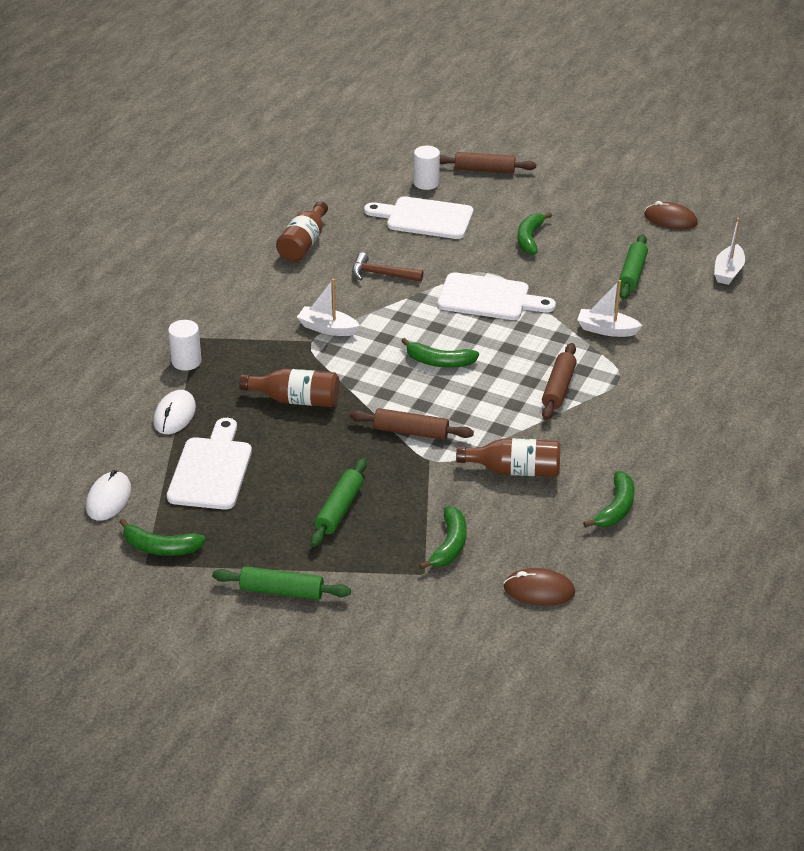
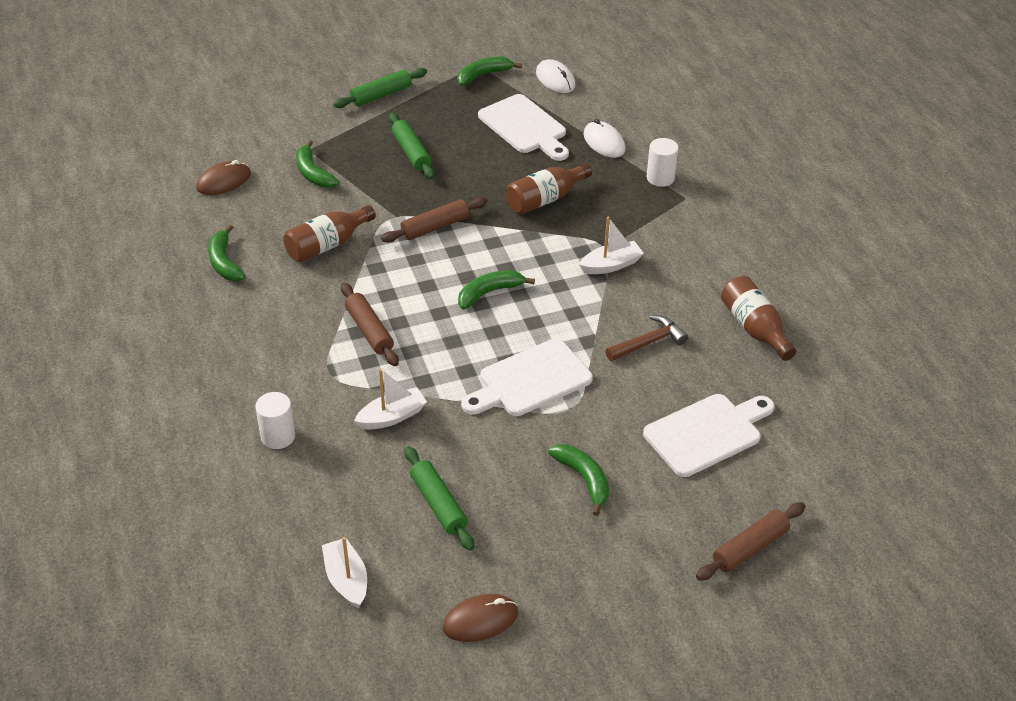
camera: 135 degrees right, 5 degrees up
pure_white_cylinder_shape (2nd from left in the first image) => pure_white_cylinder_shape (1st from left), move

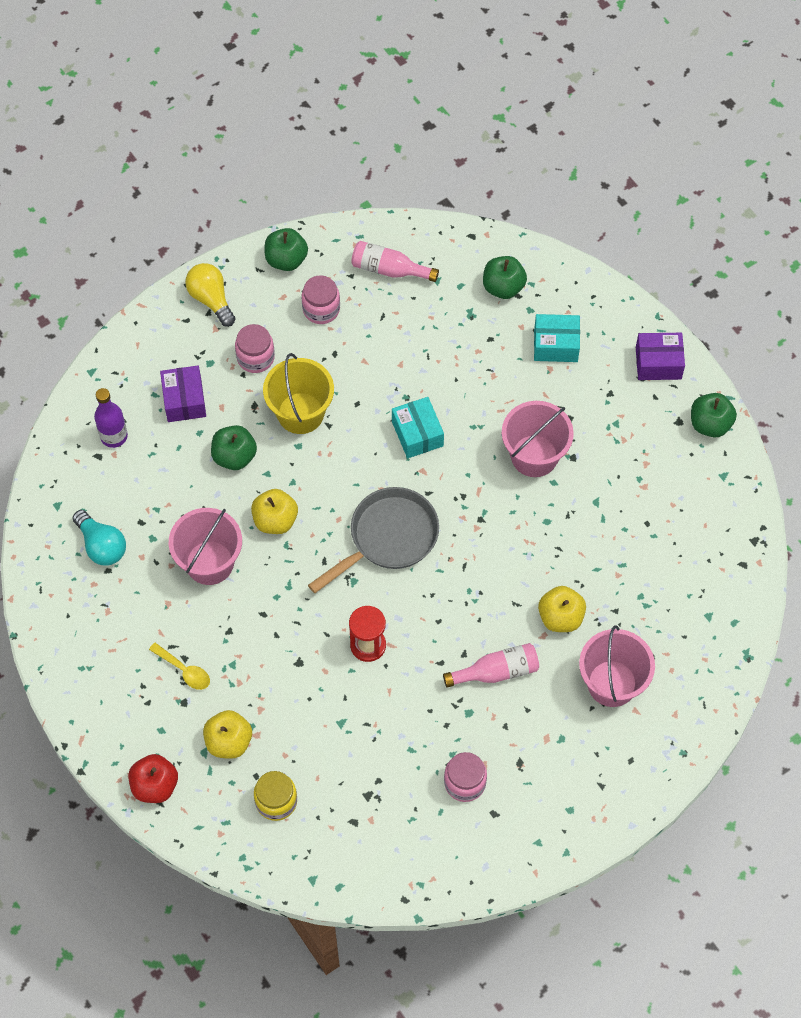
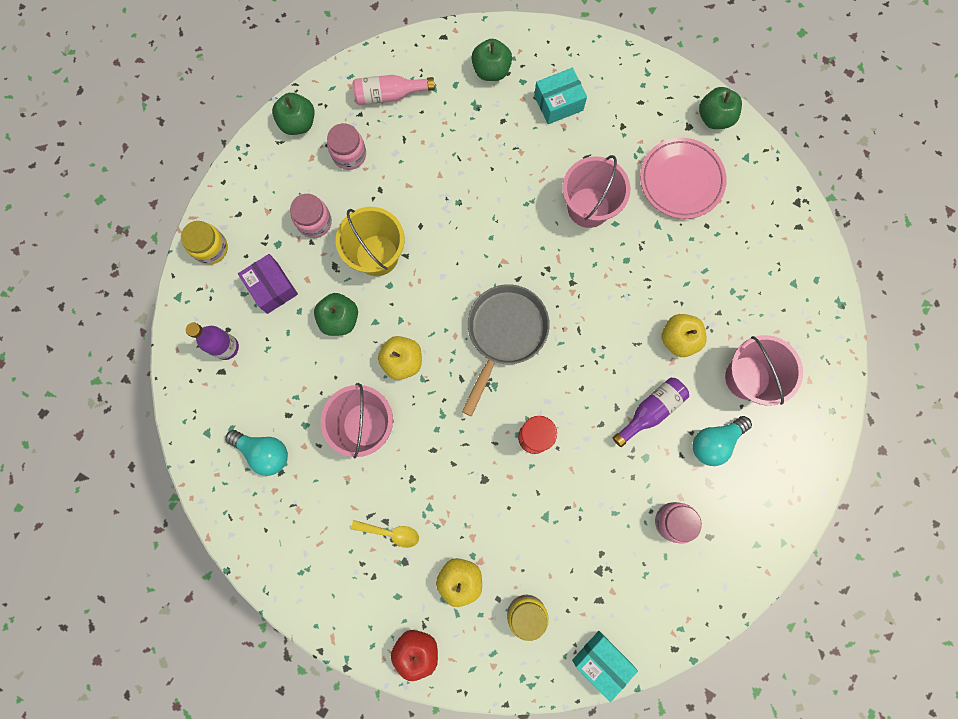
camera: 25 degrees left, 15 degrees up
yellow_bulb => nothing
violet_package (2nd from left) => nothing
teal_package (1st from left in the first image) => teal_package (2nd from left), move
pink_bottle (2nd from left) => violet_bottle (2nd from left)
nothing => pink_plate
nothing => yellow_jar (1st from left)
nothing => teal_bulb (2nd from left)

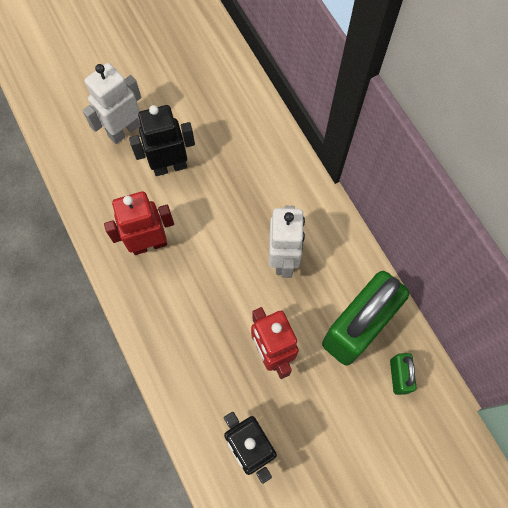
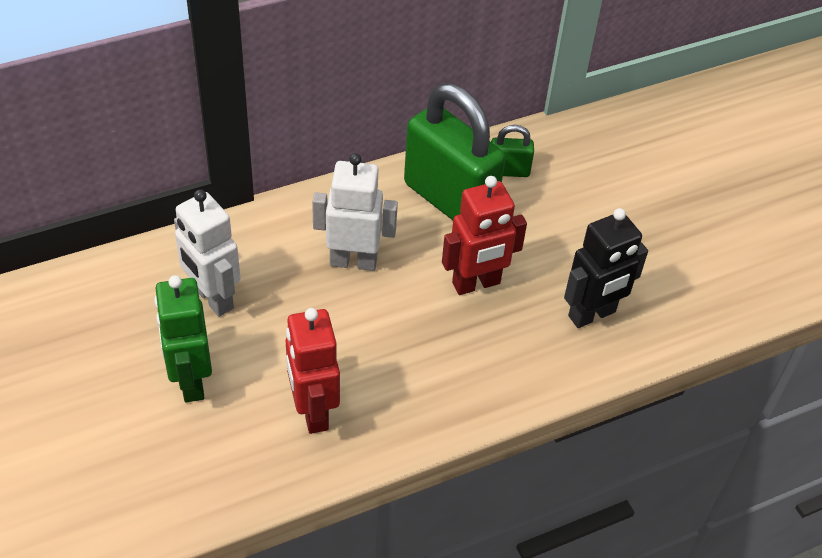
camera: 90 degrees left, 20 degrees down
pure_white_robot (1st from left), move
ebony_robot (1st from left) => leaf-green_robot

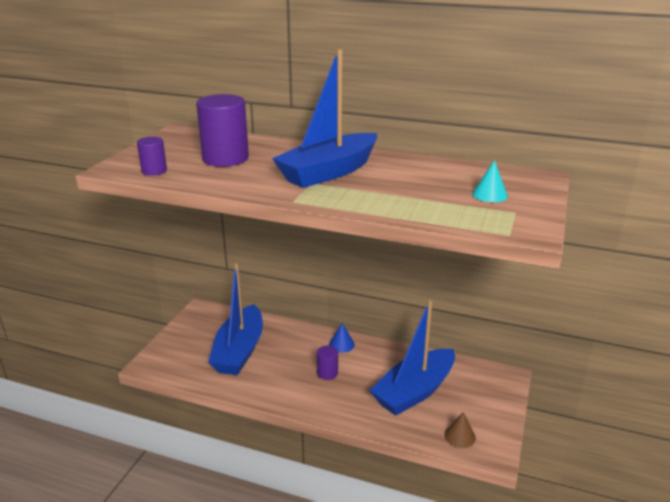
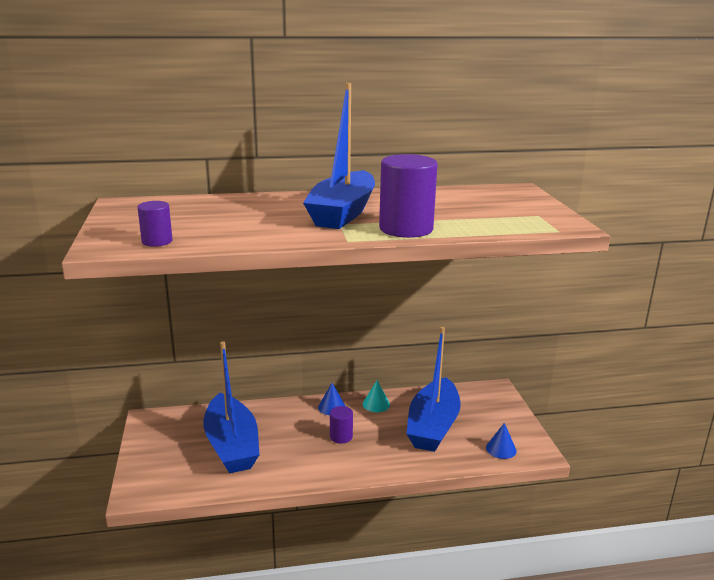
camera: 30 degrees left, 5 degrees down
violet_cylinder_shape (2nd from left in the first image) => violet_cylinder_shape (3rd from left), move
teal_cone_shape, move
brown_cone_shape => blue_cone_shape (2nd from left)

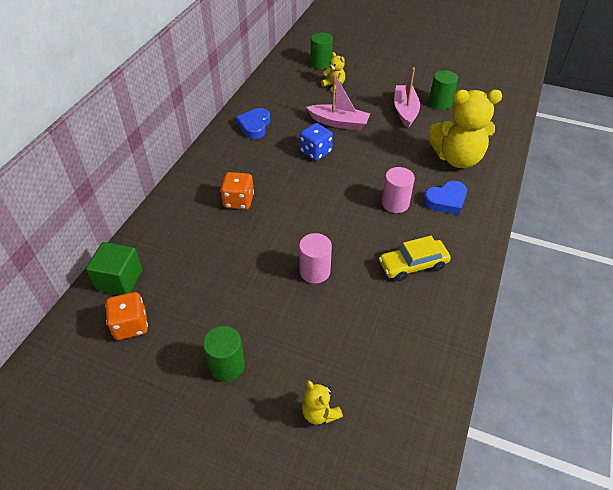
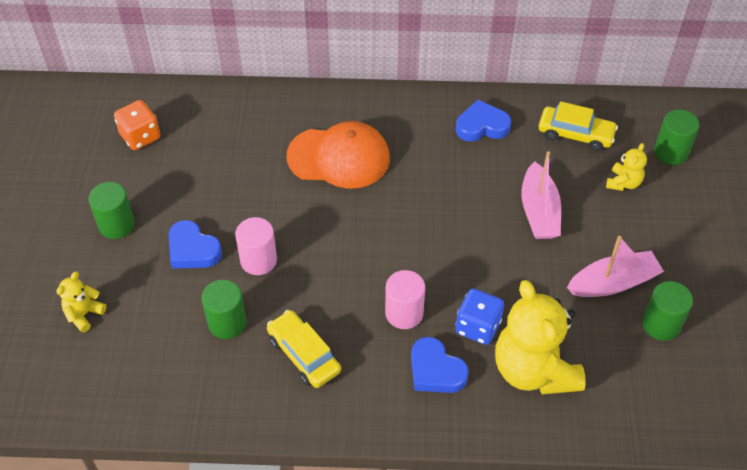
camera: 70 degrees right, 5 degrees up
blue_game_die, move
orange_game_die (2nd from left) => orange_baseball_cap
leaf-green_block => nothing
nothing => yellow_automobile (2nd from left)
nothing => blue_heart_shape (1st from left)
nothing => leaf-green_cylinder_shape (2nd from left)

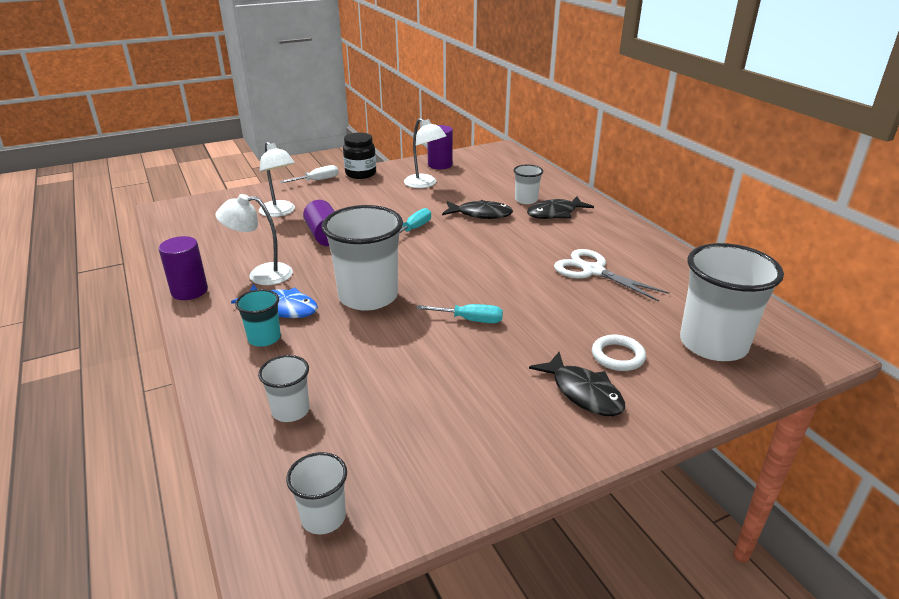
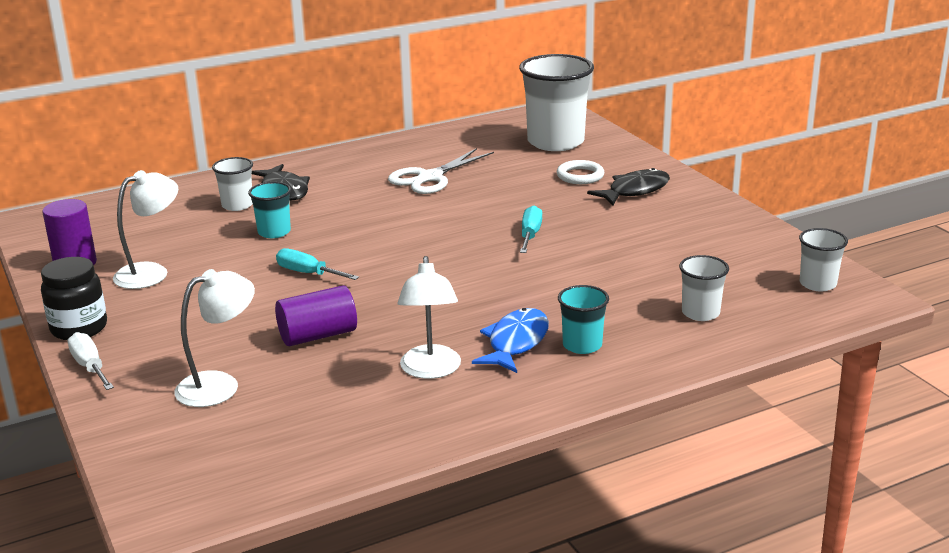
camera: 90 degrees left, 5 degrees down
ebony_fish_figure (1st from left) => teal_beaker (1st from left)
pure_white_beaker (3rd from left) => nothing
violet_cylinder_shape (1st from left) => nothing

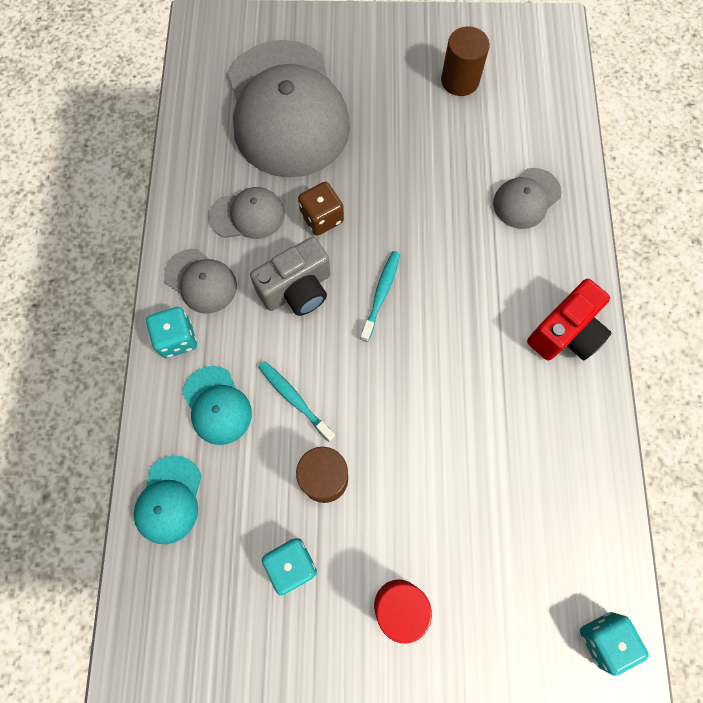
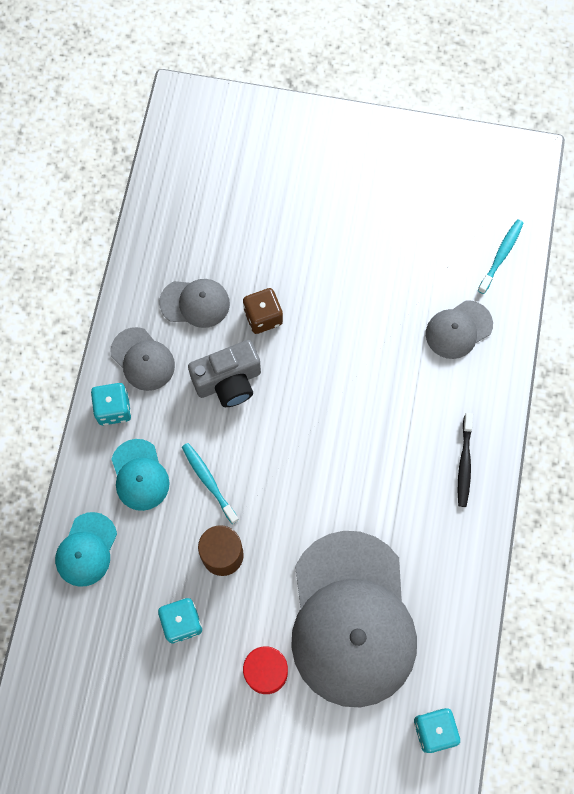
camera: 10 degrees right, 0 degrees up
brown_cylinder_shape (2nd from left) => nothing
grey_baseball_cap (3rd from left), move
teal_toothbrush (2nd from left), move
crimson_photo_camera => ebony_toothbrush

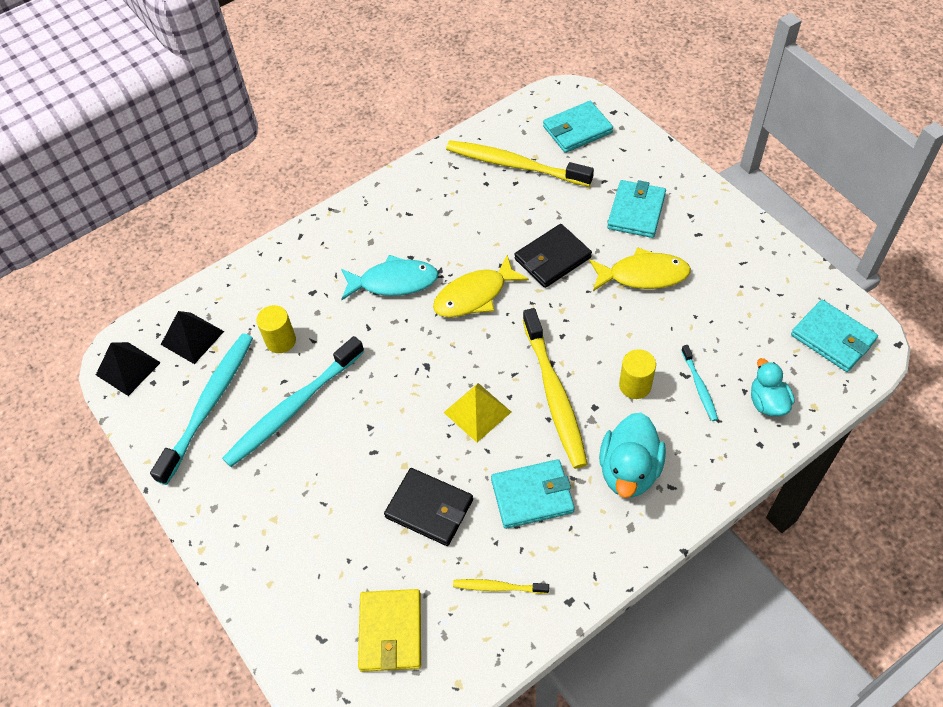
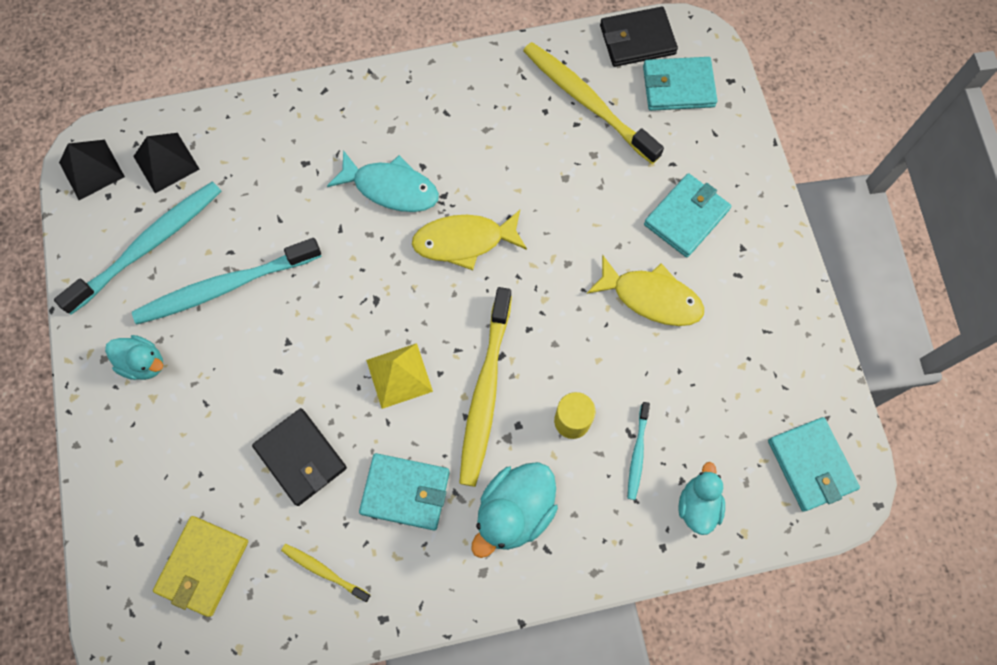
camera: 20 degrees right, 15 degrees up
ebony_billfold (2nd from left), move
yellow_cylinder_shape (1st from left) => nothing
nothing => teal_rubber_duck (1st from left)

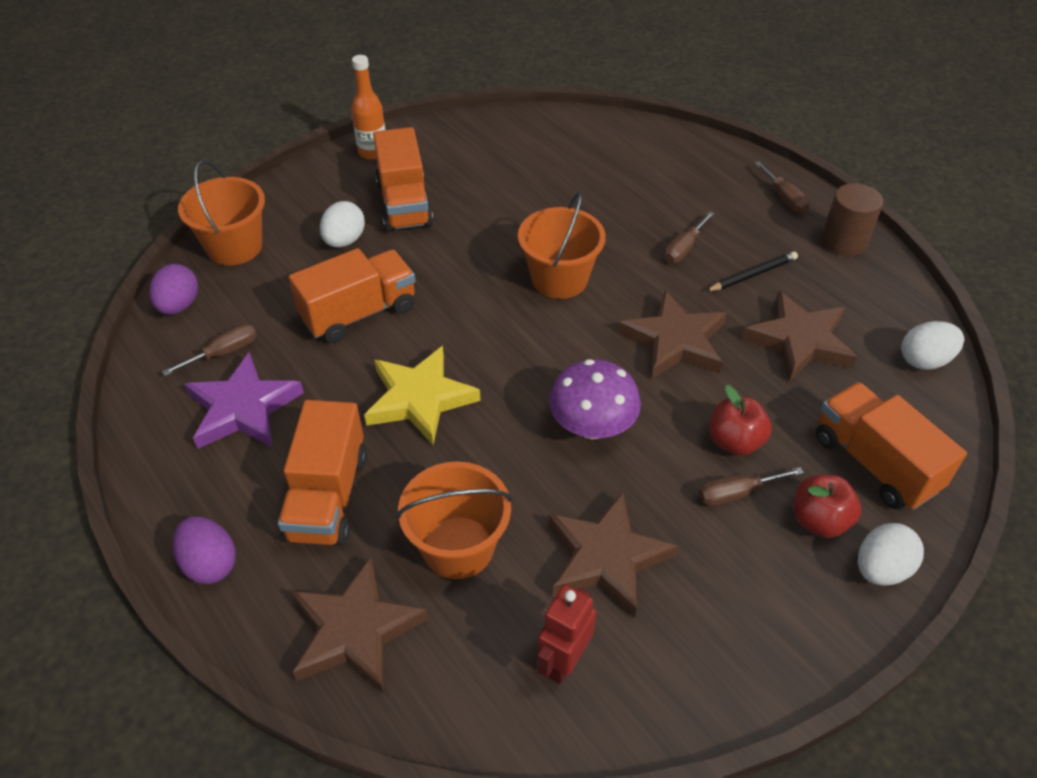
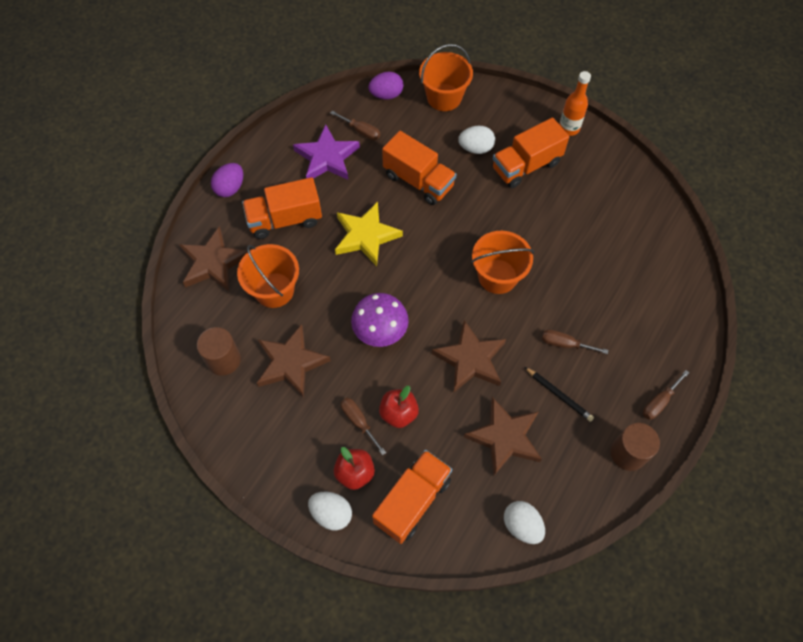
camera: 70 degrees right, 15 degrees up
crimson_robot => brown_cylinder_shape (1st from left)

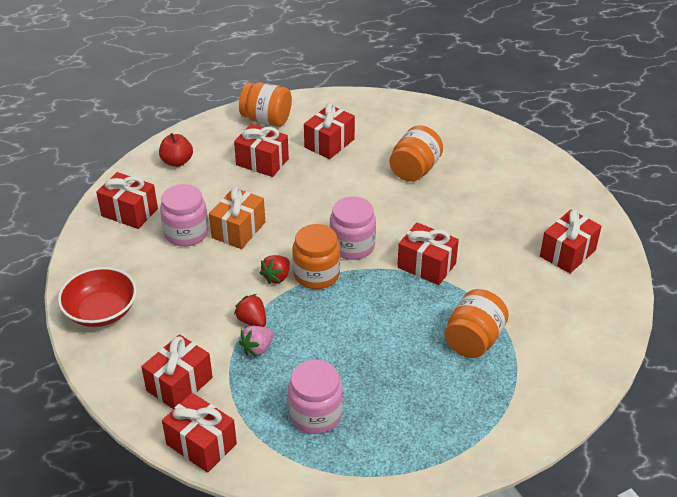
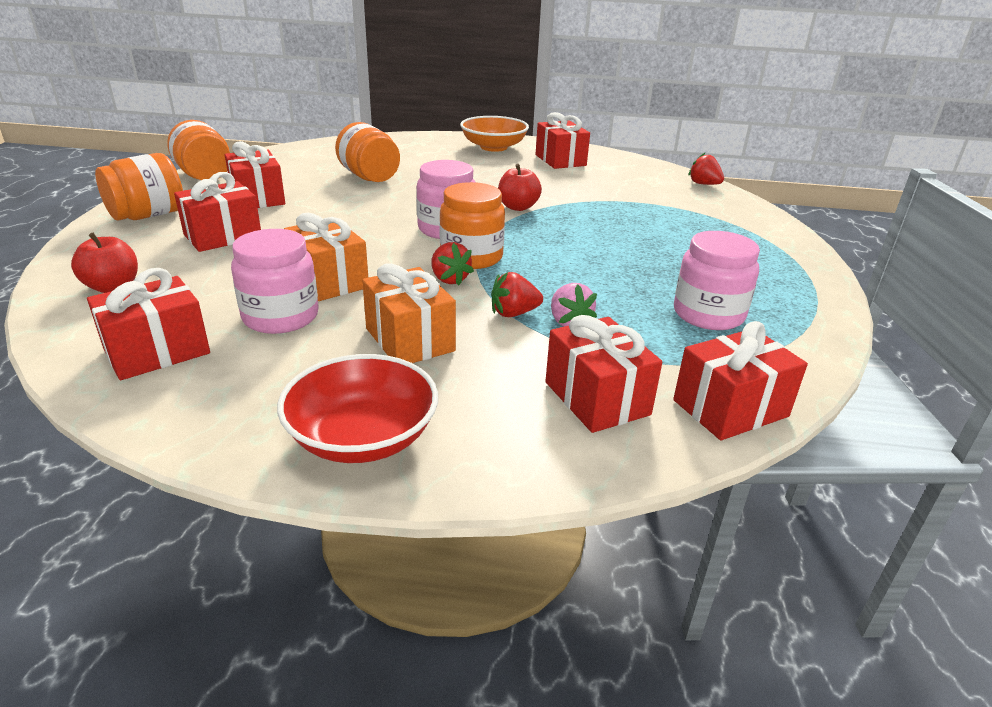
camera: 65 degrees left, 10 degrees down
crimson_gift (6th from left) => crimson_apple (2nd from left)
orange_jar (4th from left in the first image) => orange_jar (2nd from left), move
nothing => orange_serving_bowl
nothing => crimson_toy_strawberry (3rd from left)
nothing => orange_gift (2nd from left)

